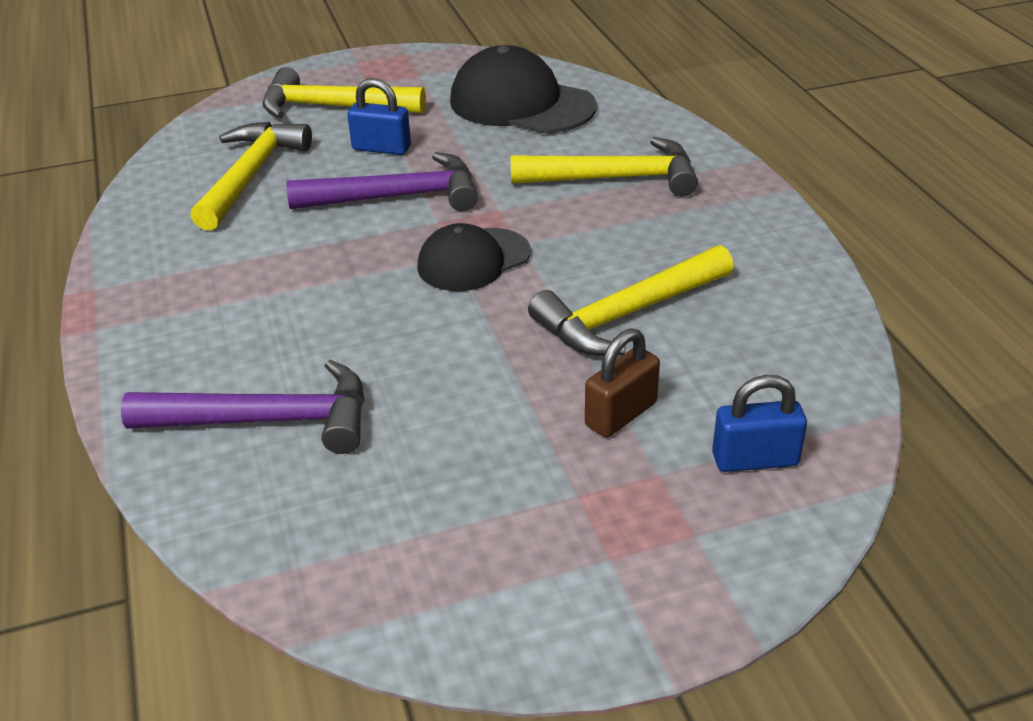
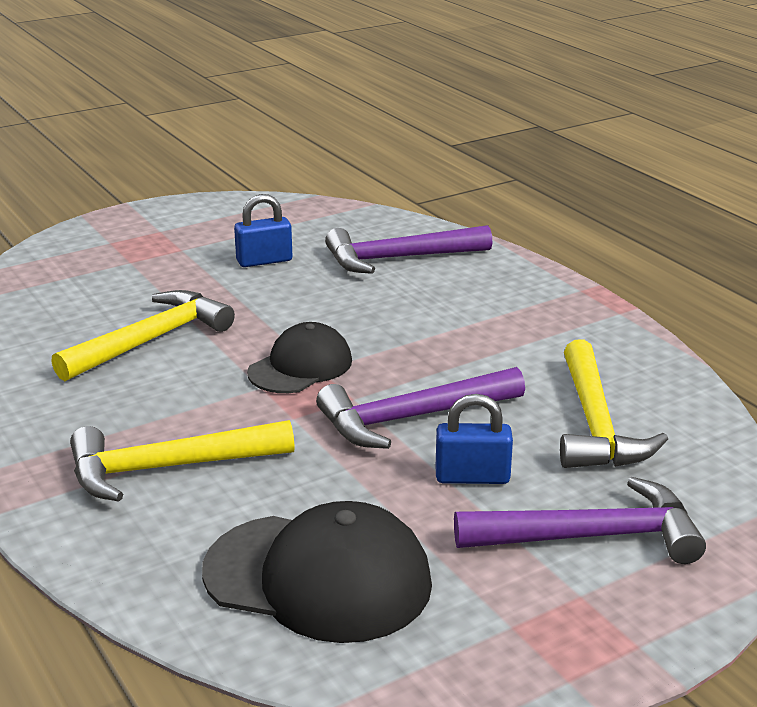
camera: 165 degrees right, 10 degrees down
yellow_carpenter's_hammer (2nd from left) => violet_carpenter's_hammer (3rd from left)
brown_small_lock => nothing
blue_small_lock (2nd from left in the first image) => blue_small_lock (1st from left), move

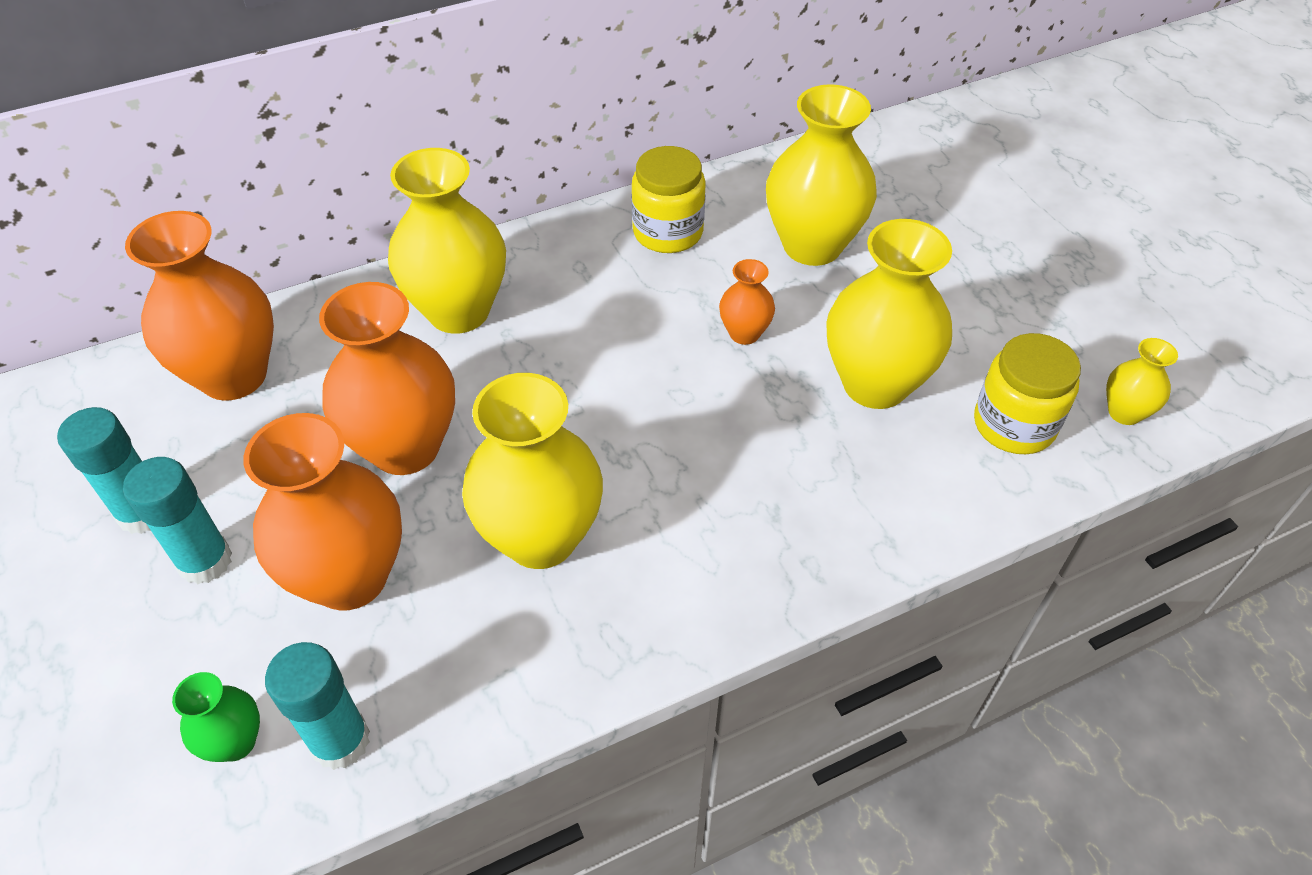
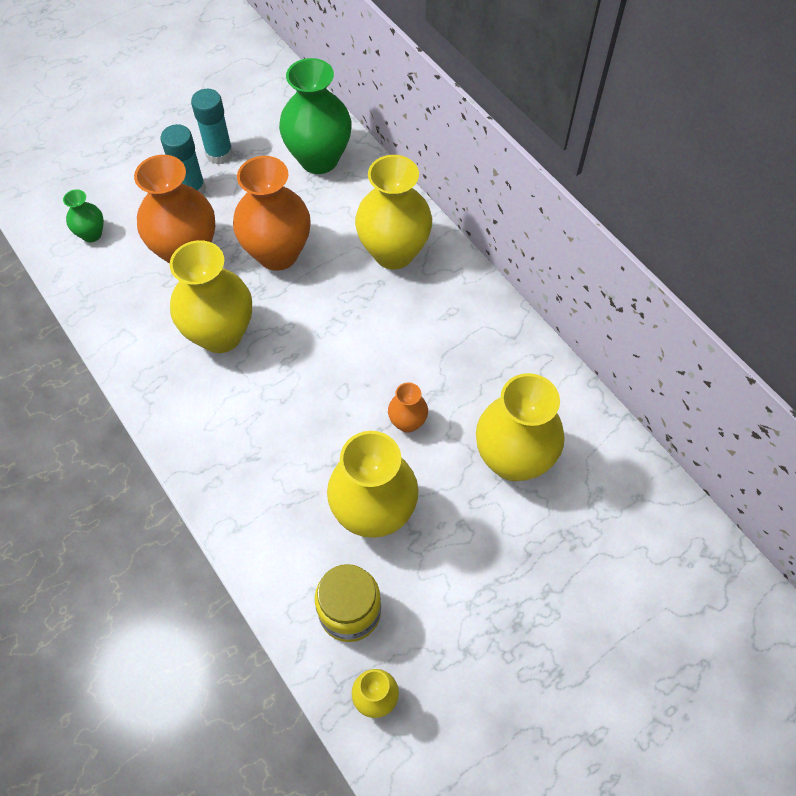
camera: 80 degrees right, 10 degrees up
yellow_jar (1st from left) => nothing
orange_vase (1st from left) => leaf-green_vase (2nd from left)
teal_glue (3rd from left) => nothing

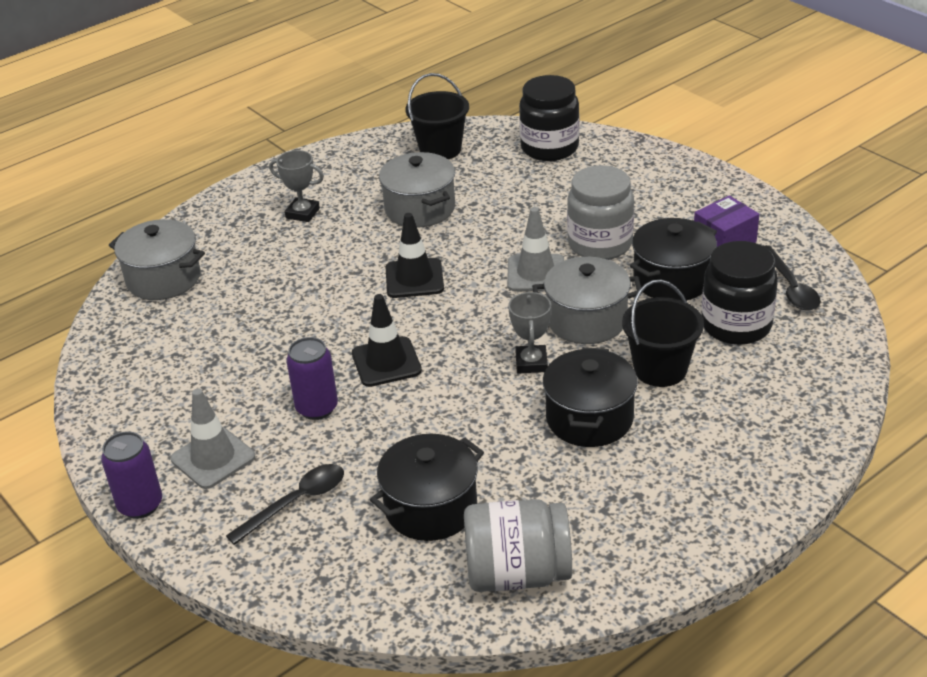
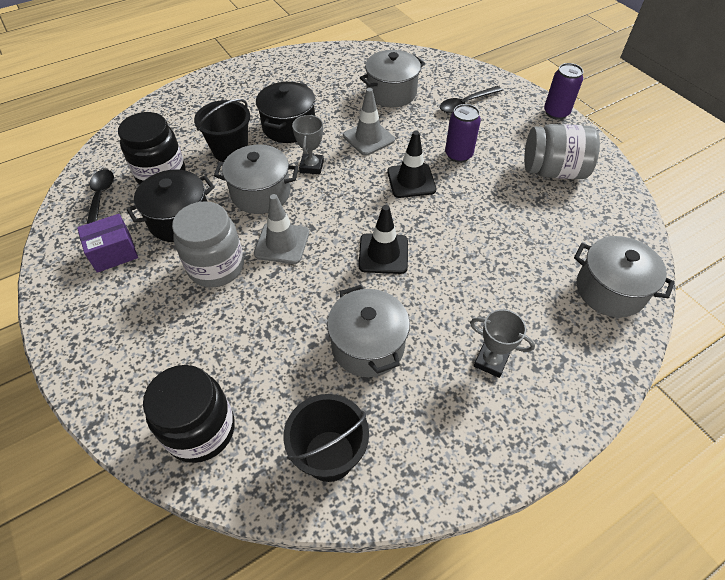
camera: 175 degrees left, 15 degrees up
grey_safety_cone (1st from left in the first image) => grey_safety_cone (2nd from left), move
ebony_cooking_pot (1st from left) => grey_cooking_pot (3rd from left)
grey_jar (1st from left in the first image) => grey_jar (2nd from left), move

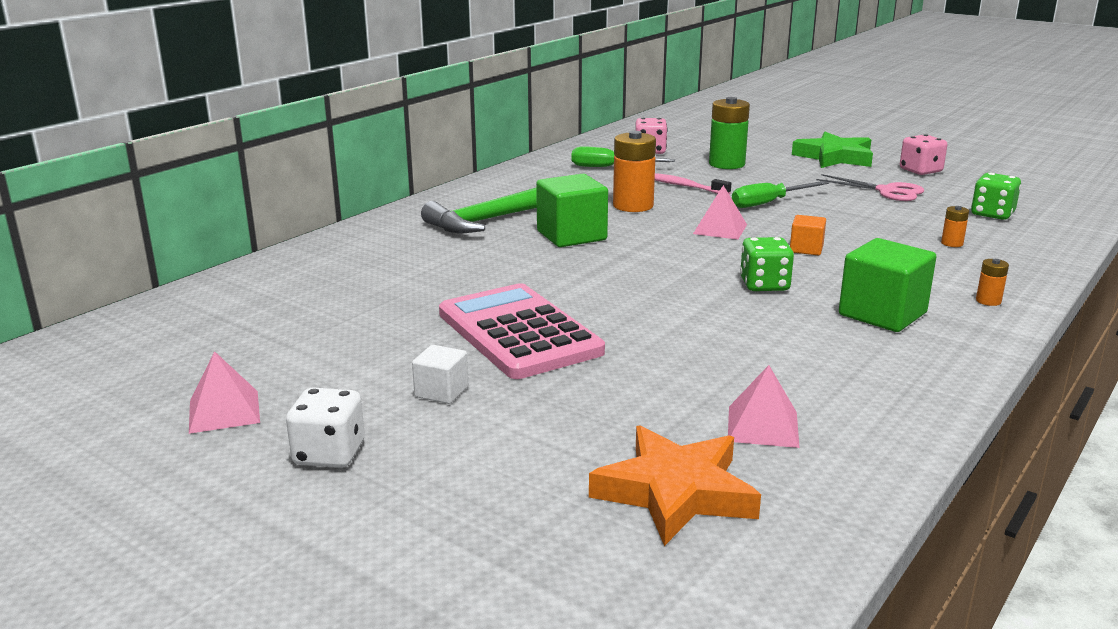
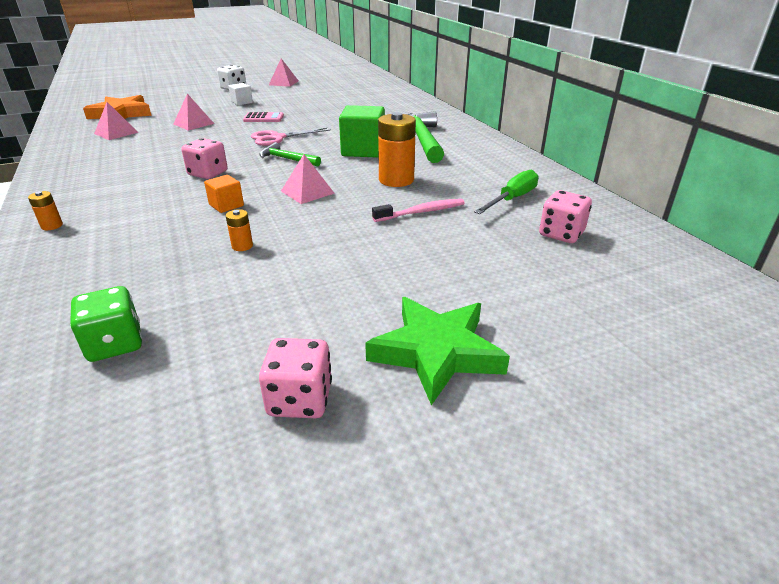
camera: 120 degrees right, 10 degrees up
leaf-green_power_cell => nothing
pink_scissors, move
leaf-green_hand_screwdriver (2nd from left) => nothing
orange_power_cell (2nd from left), move
leaf-green_game_die (1st from left) => pink_game_die (1st from left)
leaf-green_block (2nd from left) => nothing
pink_adding_machine, x0.44
nothing => pink_solid_pyramid (2nd from left)
nothing => leaf-green_carpenter's_hammer (1st from left)

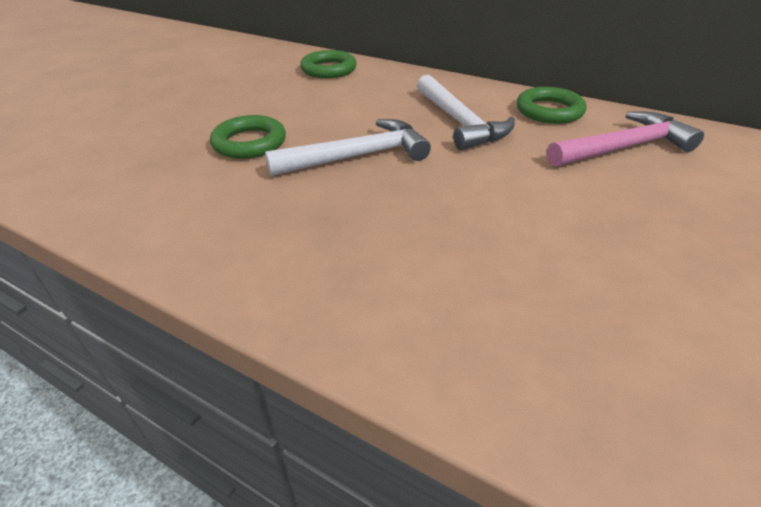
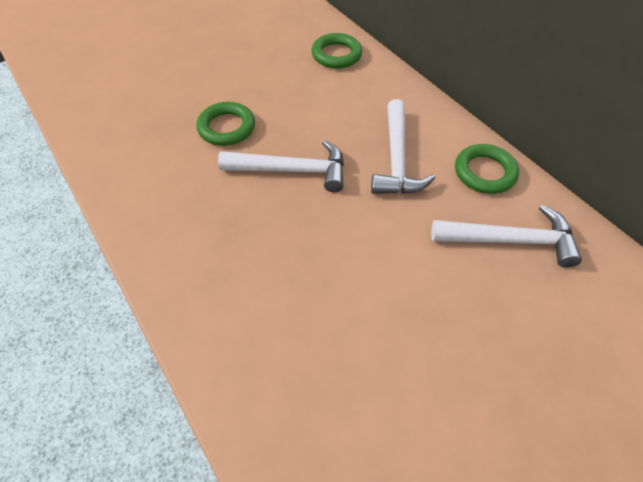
camera: 25 degrees right, 15 degrees up
pink_carpenter's_hammer => pure_white_carpenter's_hammer (3rd from left)

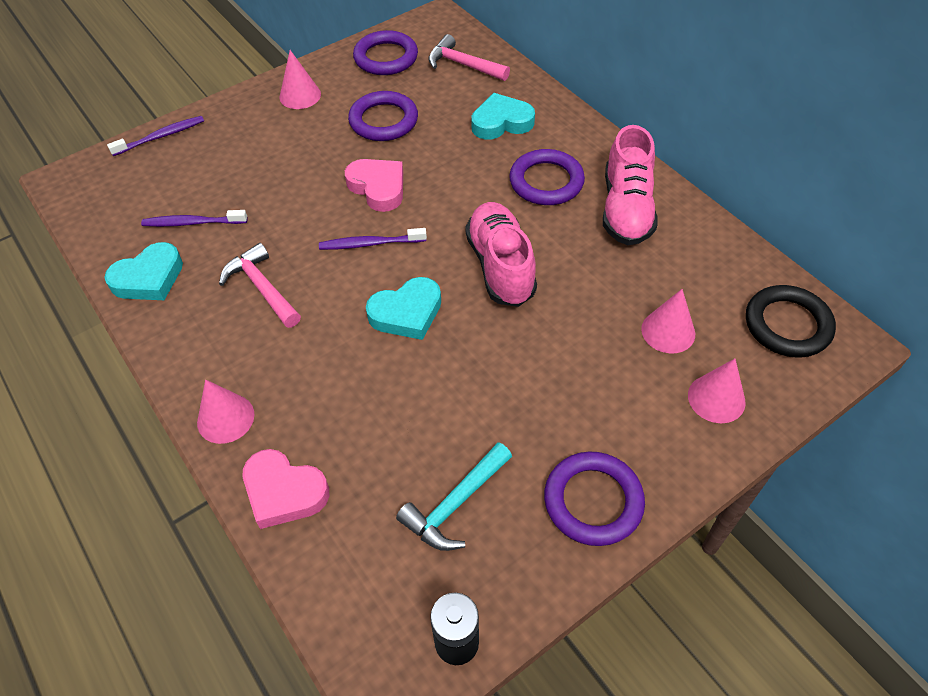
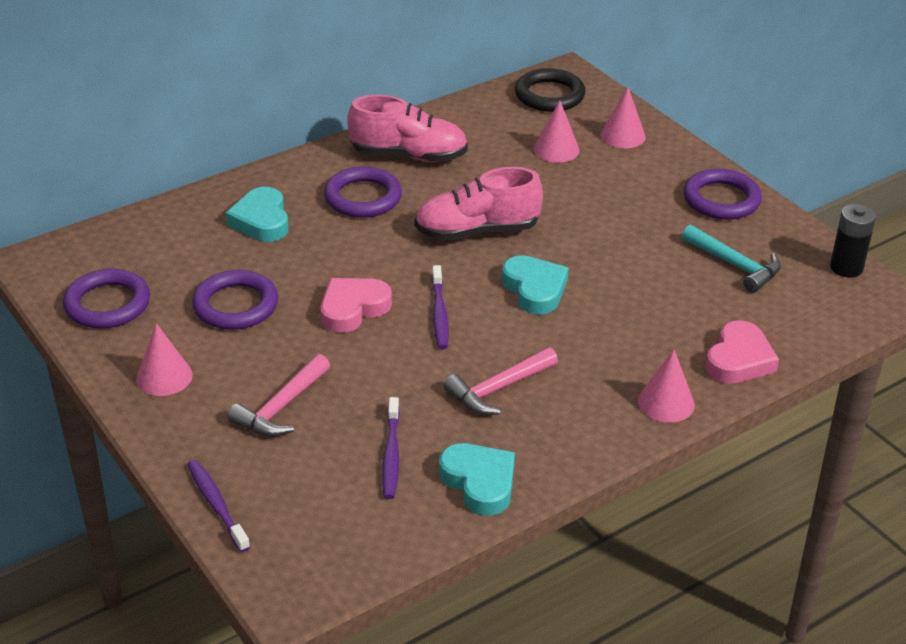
camera: 90 degrees left, 15 degrees down
pink_carpenter's_hammer (2nd from left in the first image) => pink_carpenter's_hammer (1st from left), move

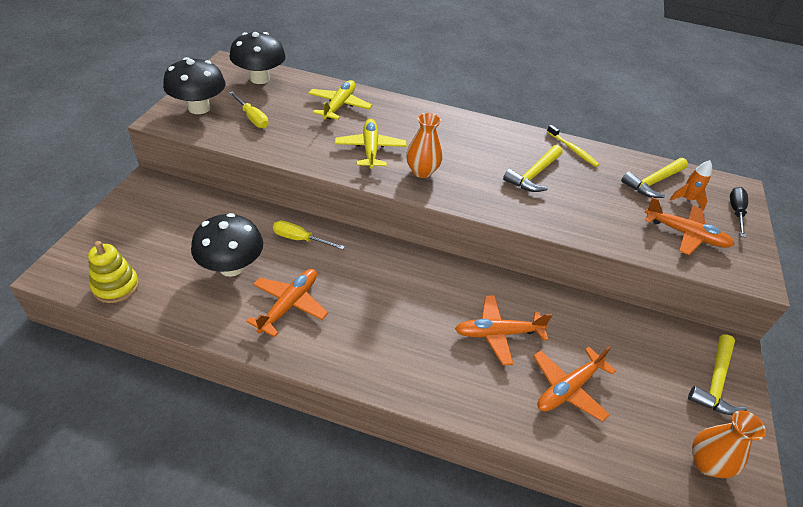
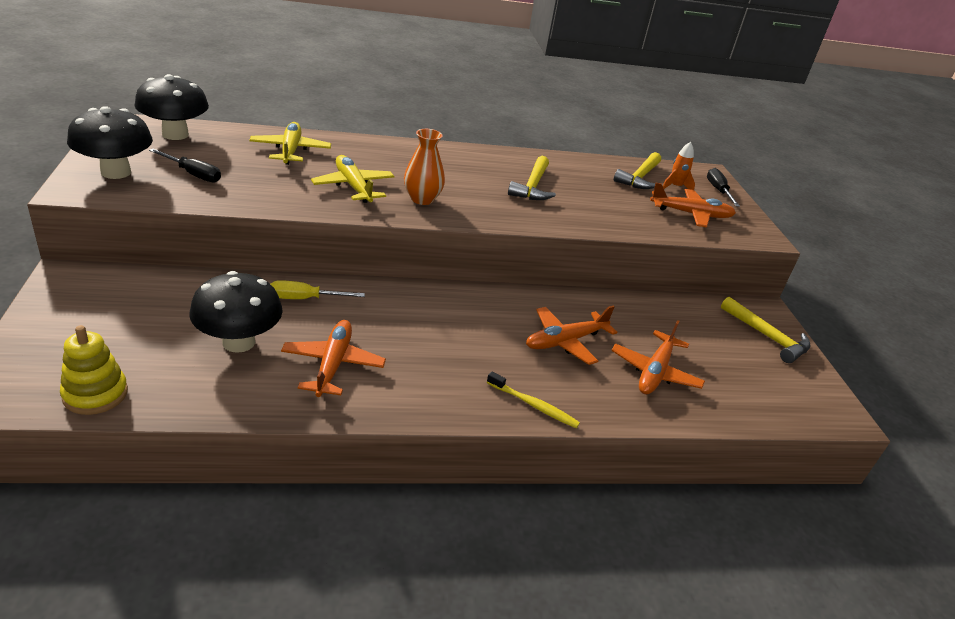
camera: 25 degrees left, 10 degrees down
yellow_hand_screwdriver (1st from left) => ebony_hand_screwdriver (1st from left)
yellow_toothbrush, move
yellow_carpenter's_hammer (3rd from left), 45 degrees counterclockwise
orange_vase (2nd from left) => nothing

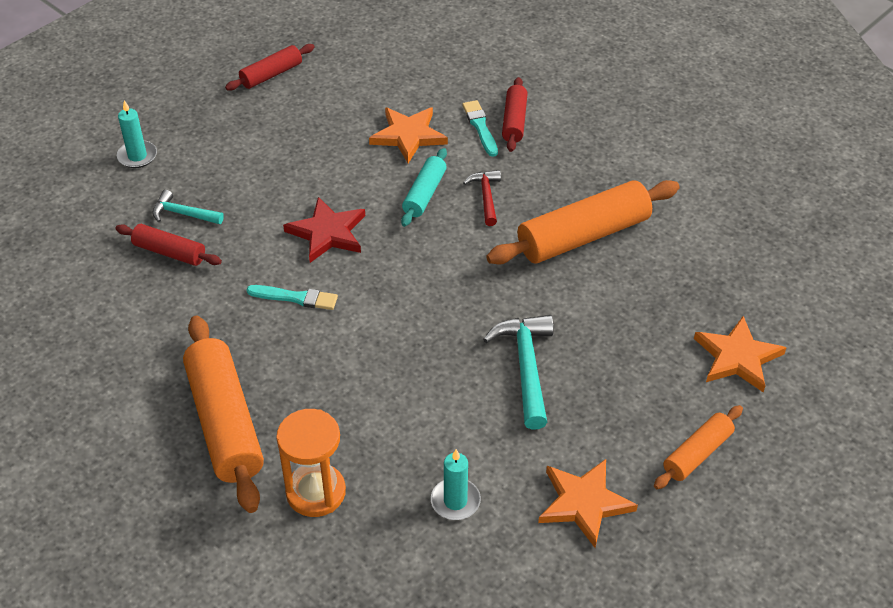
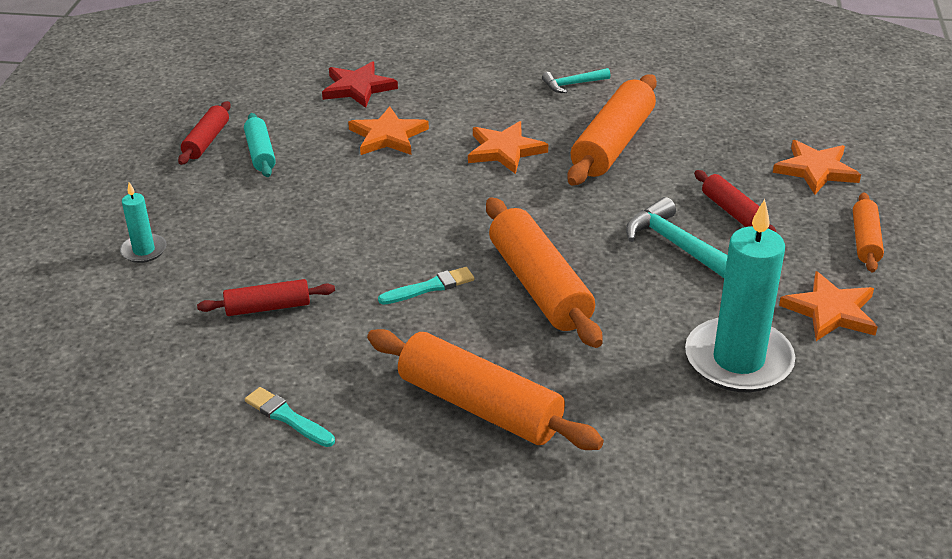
camera: 35 degrees left, 10 degrees down
crimson_rolling_pin (3rd from left), move
teal_paint_brush (2nd from left in the first image) => teal_paint_brush (1st from left), move
teal_rolling_pin, move
crimson_carpenter's_hammer => orange_five-pointed_star (2nd from left)
teal_carpenter's_hammer (1st from left), move
crimson_five-pointed_star, move
orange_hourglass => nothing
teal_pillar_candle (2nd from left), x2.10
nothing => orange_rolling_pin (2nd from left)

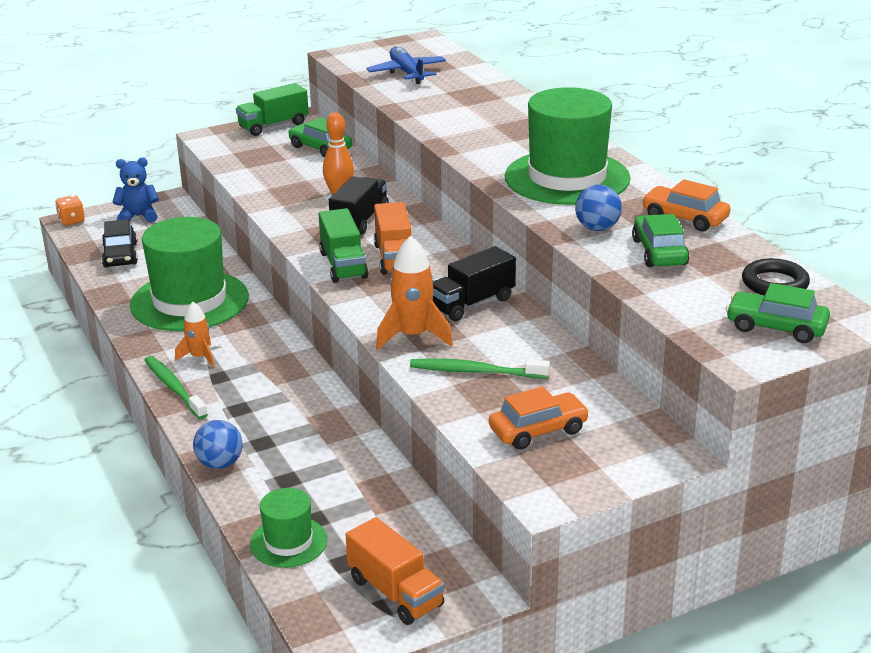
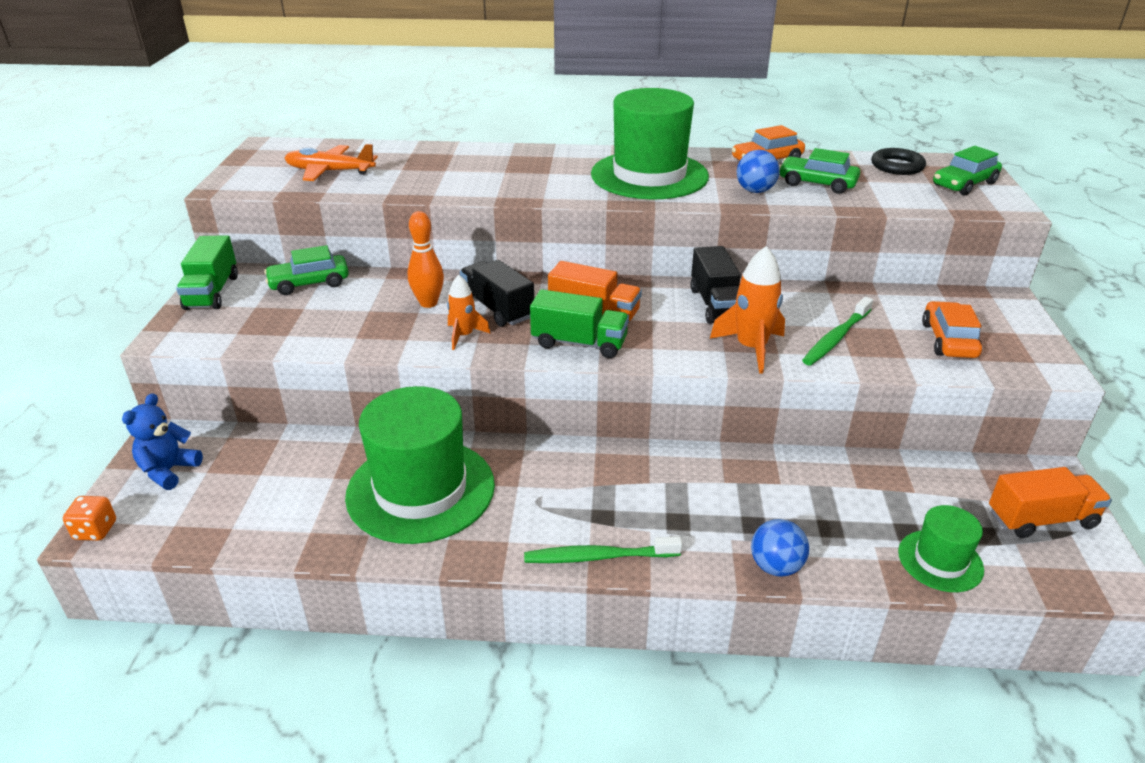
camera: 60 degrees left, 5 degrees up
blue_toy_plane => orange_toy_plane
ebony_automobile => nothing
orange_toy_rocket (1st from left), move

